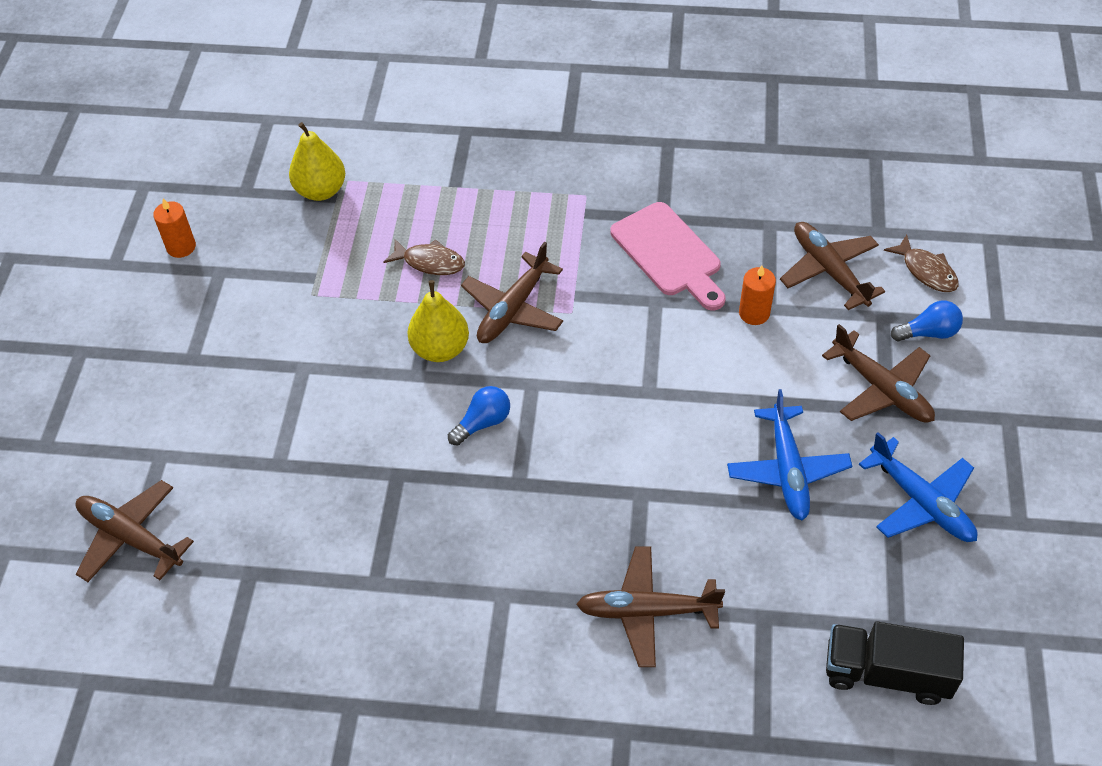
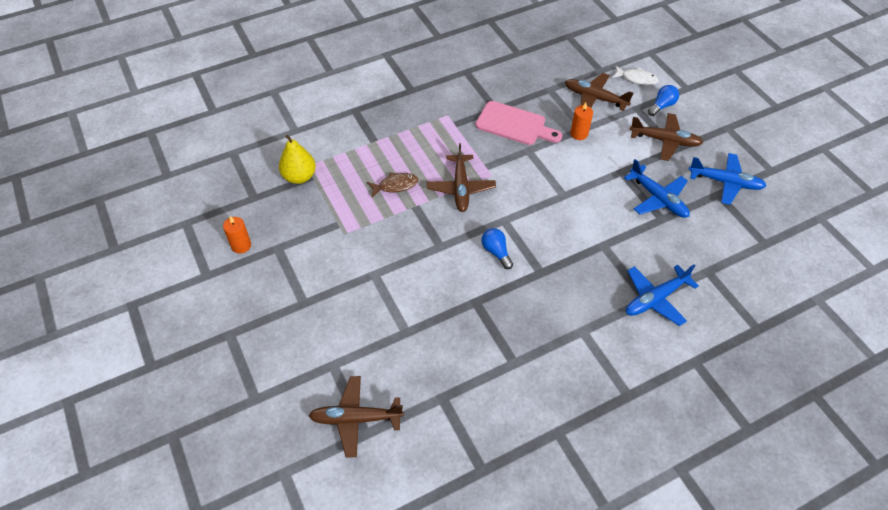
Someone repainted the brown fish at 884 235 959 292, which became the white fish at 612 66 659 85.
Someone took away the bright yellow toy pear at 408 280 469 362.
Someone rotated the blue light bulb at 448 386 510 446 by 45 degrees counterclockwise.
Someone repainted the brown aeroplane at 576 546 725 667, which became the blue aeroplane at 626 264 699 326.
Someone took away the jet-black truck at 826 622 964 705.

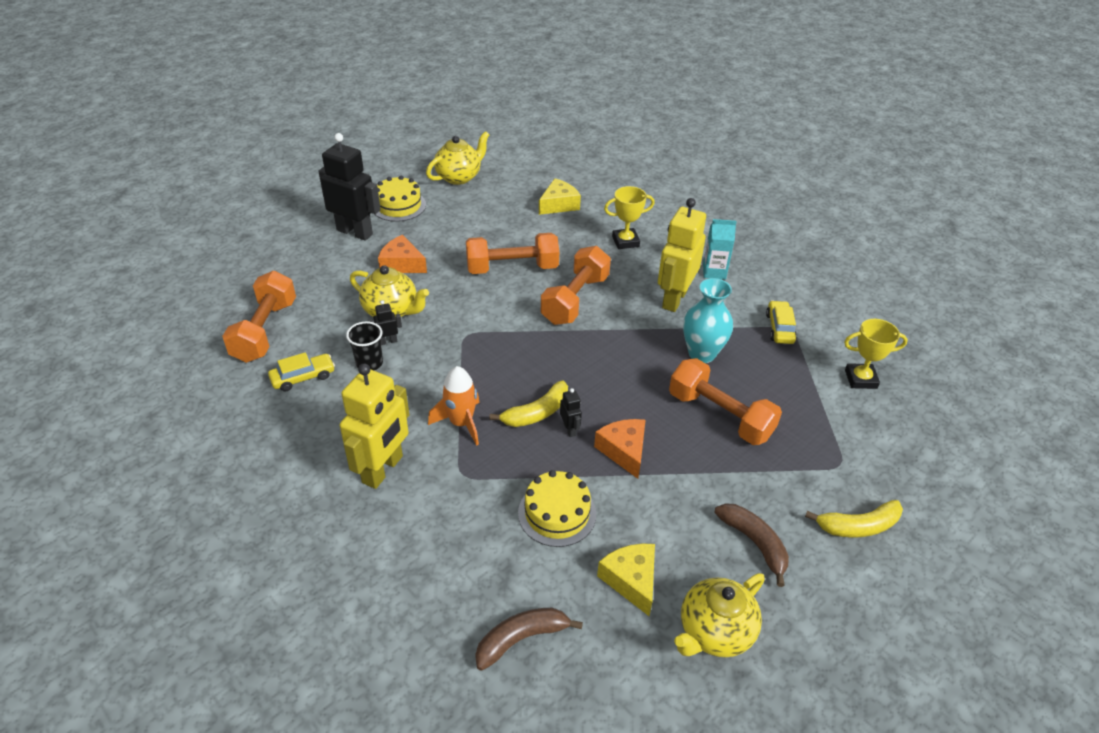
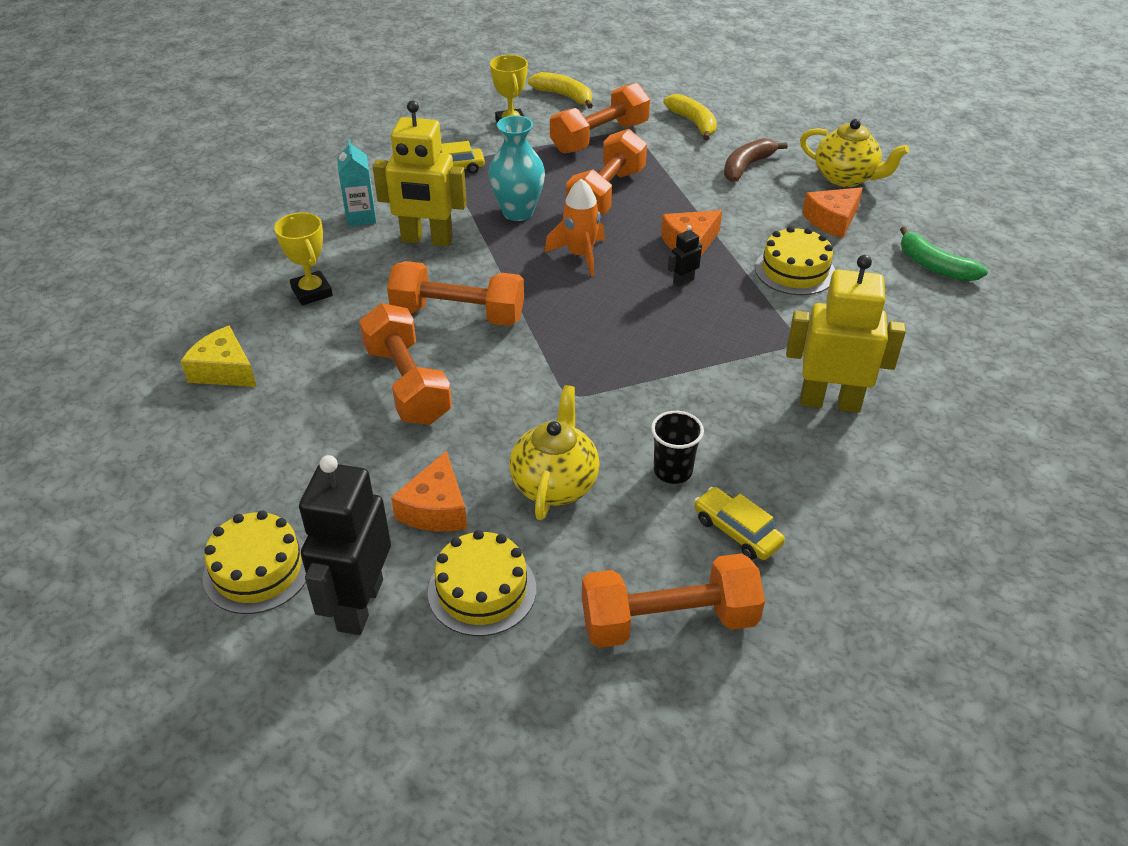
Someone took away the bright yellow china teapot at 426 131 490 185.
Someone took away the jet-black toy robot at 369 300 402 345.
Someone carried the bright orange rocket from 428 366 480 446 to 545 179 605 277.
Someone carried the bright yellow toy banana from 489 381 568 427 to 528 72 593 109.
Someone repainted the bright yellow piece of cheese at 597 543 655 616, which became the bright orange piece of cheese at 802 187 863 238.
Someone repainted the brown toy banana at 475 608 583 671, which became the leaf-green toy banana at 900 226 988 282.
Someone put down the bright orange free weight at 550 83 650 154.
Someone put down the bright yellow cake at 428 530 536 636.

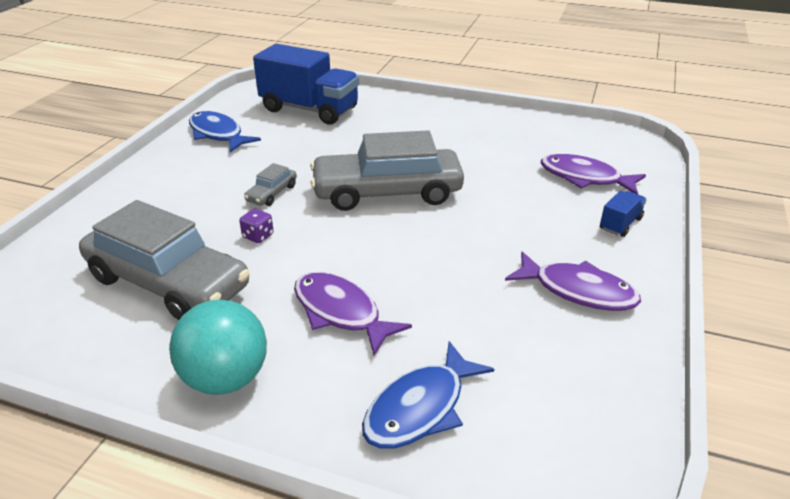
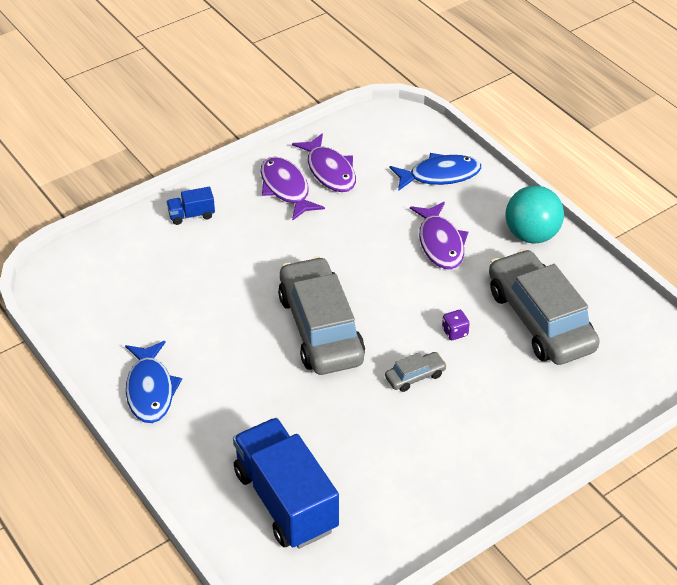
Someone carried the blue fish from 189 111 261 152 to 125 341 182 423.
Someone rotated the ash-grey toy car at 310 130 464 211 by 135 degrees counterclockwise.
Someone carried the royal purple fish from 541 154 646 194 to 292 133 356 192.

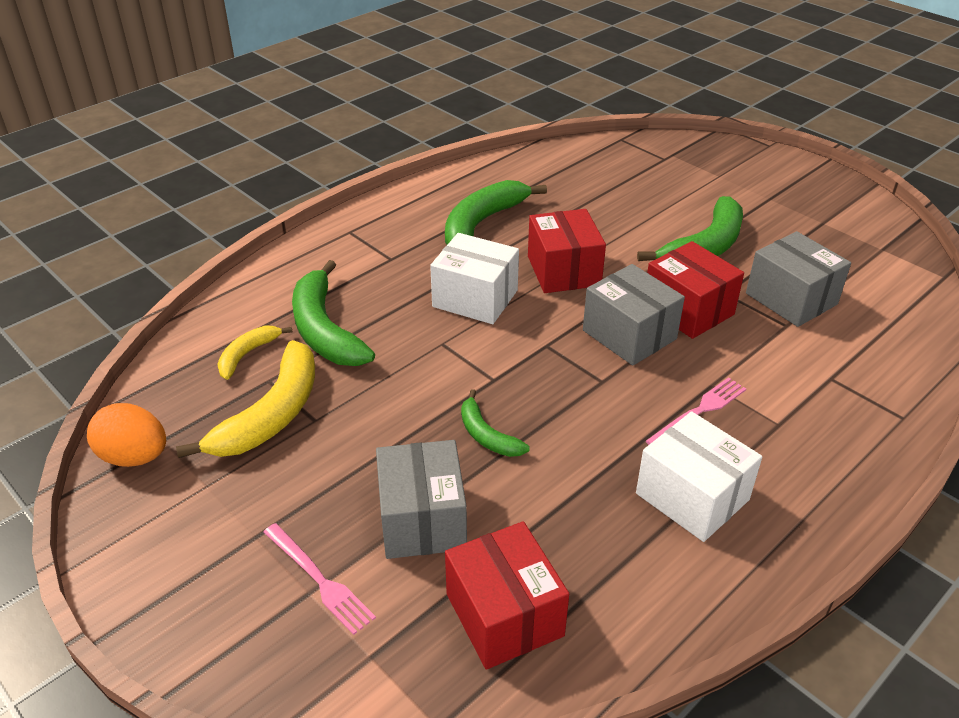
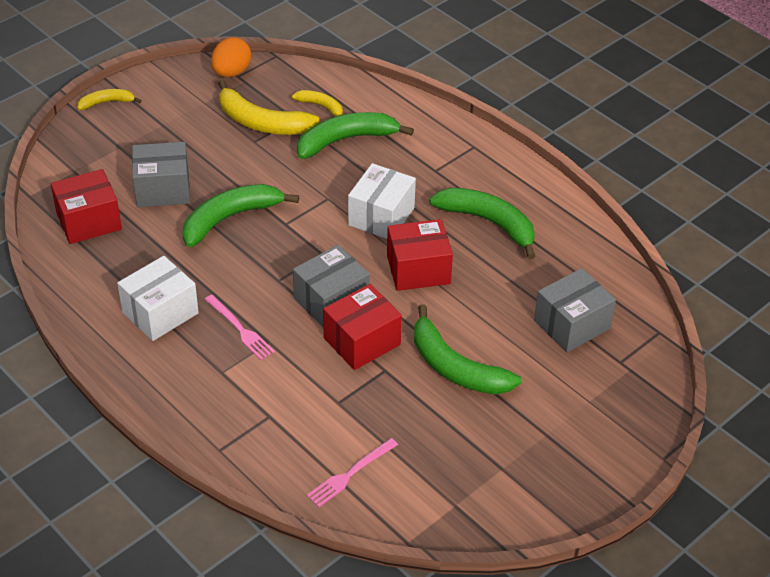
Someone carried the ash-grey package from 746 231 851 327 to 534 268 616 352.
Someone scaled the leaf-green toy banana at 461 389 530 457 by 1.86.
Someone carried the rosy dinner fork from 263 523 376 635 to 307 438 398 507.
Someone put down the bright yellow toy banana at 77 89 142 110.

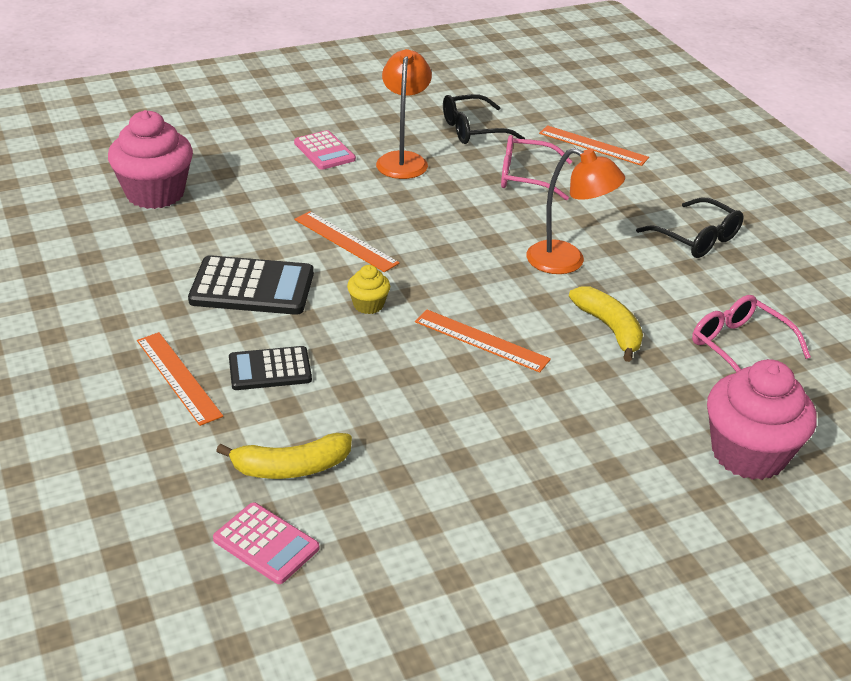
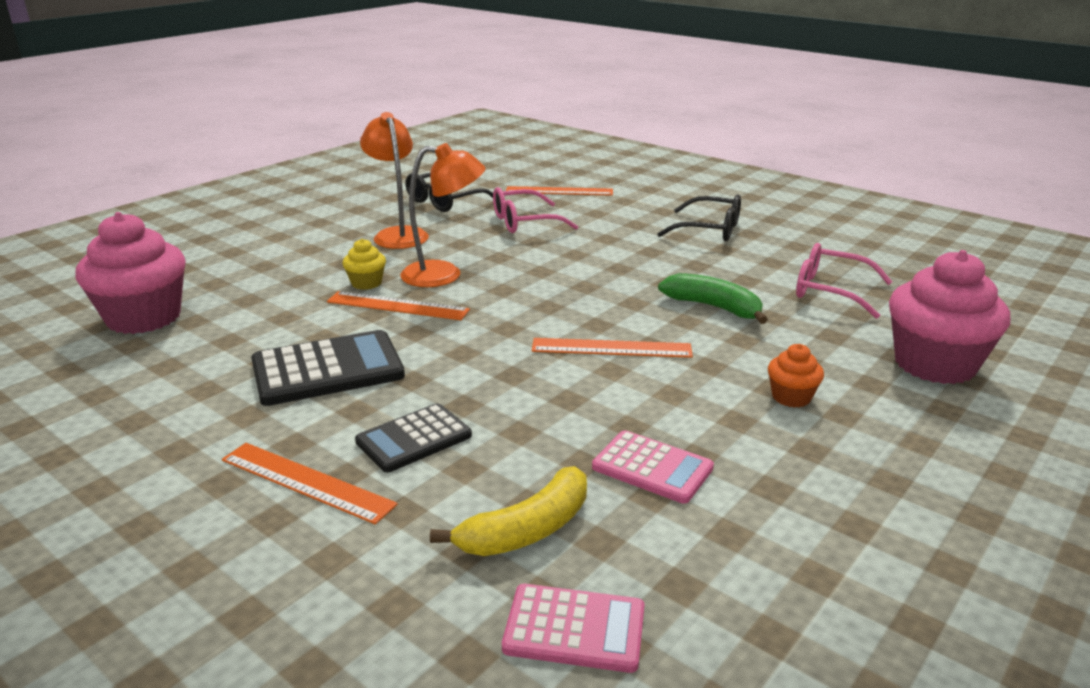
Someone carried the rosy adding machine from 294 130 356 170 to 592 430 714 503.
Someone carried the bright orange lamp from 526 148 625 274 to 400 143 485 287.
Someone carried the bright yellow muffin from 347 265 390 314 to 343 239 386 290.
Someone repainted the bright yellow toy banana at 569 287 643 362, which became the leaf-green toy banana at 658 273 768 324.
Someone put down the bright orange muffin at 768 344 824 408.

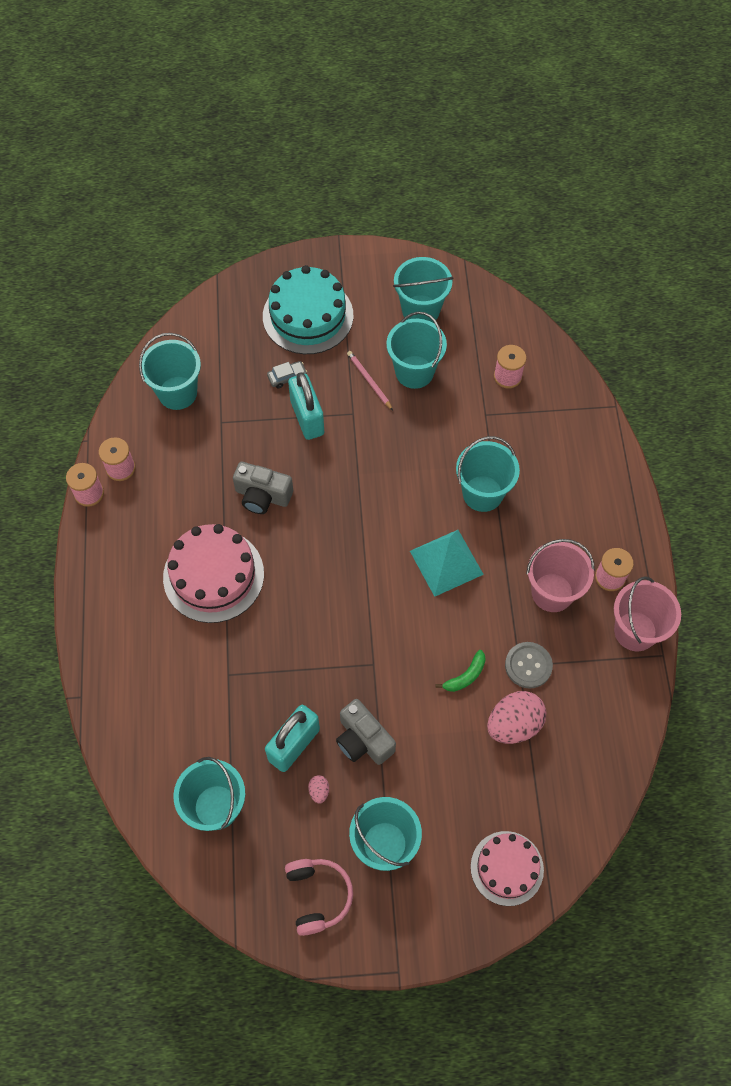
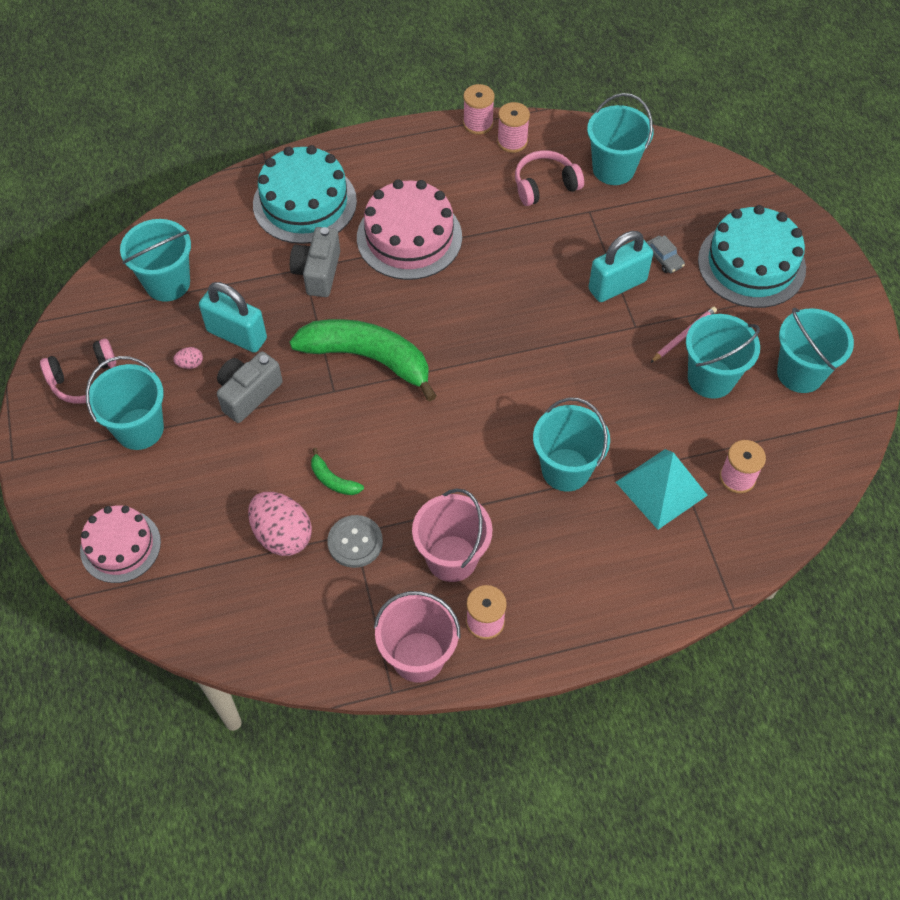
Someone carried the ash-grey photo camera from 233 462 293 514 to 290 227 340 297.
Someone carried the teal pyramid shape from 410 530 484 597 to 616 449 708 530.
Someone put down the teal cake at 253 145 357 244.
Someone put down the rosy headphones at 515 150 584 206.
Someone put down the leaf-green toy banana at 290 319 437 402.

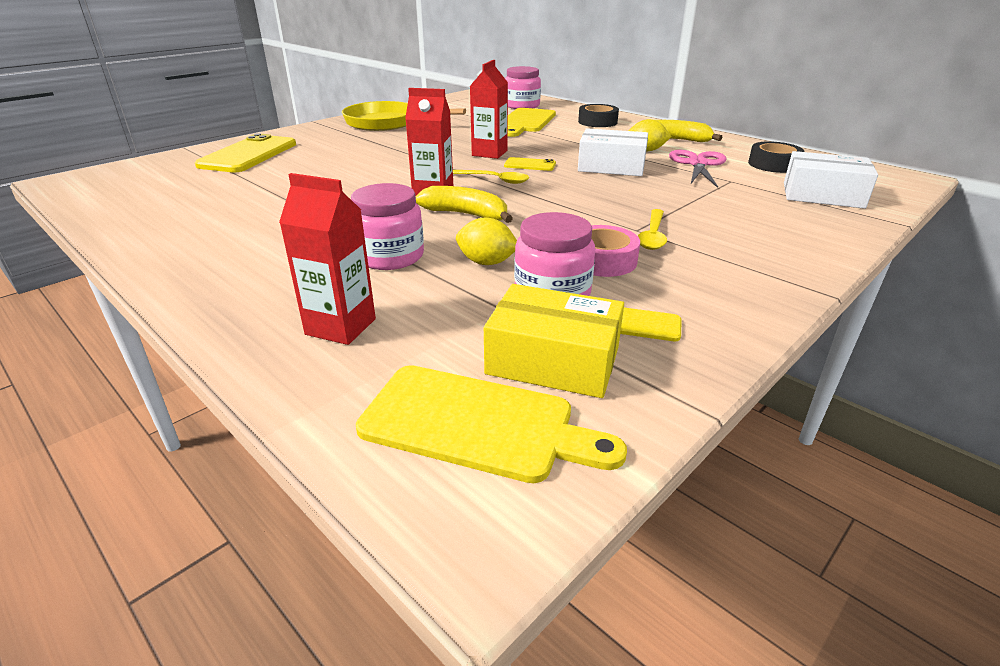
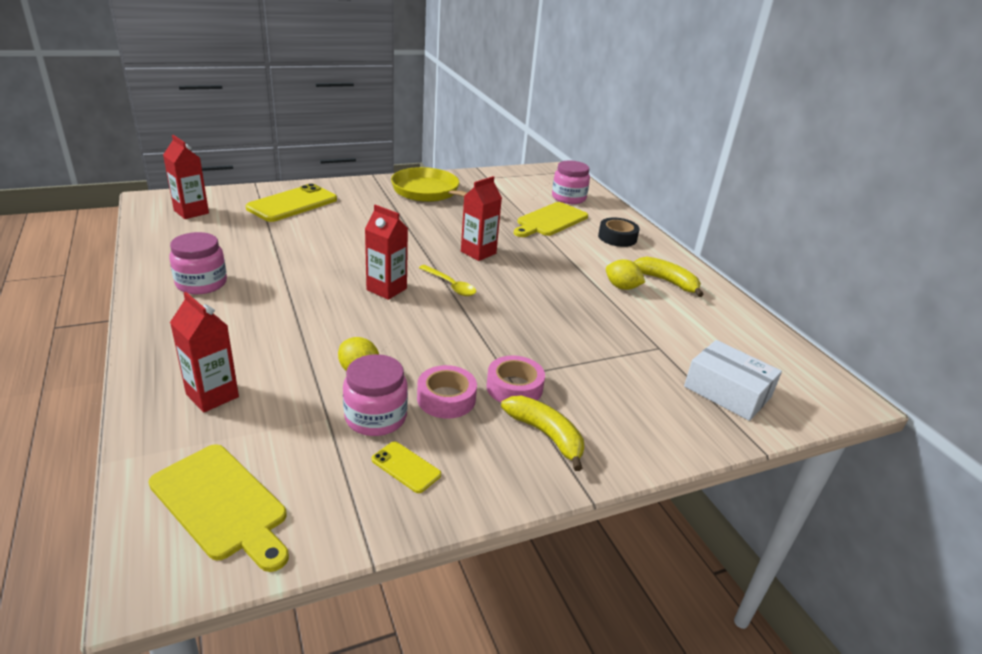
Someone took away the white package at 578 128 648 176.
Someone took away the jet-black roll of tape at 748 141 804 173.
Someone took away the rosy pair of scissors at 669 150 726 188.
Someone took away the bright yellow mobile phone at 504 157 556 171.
Someone carried the rosy jam jar from 351 183 424 270 to 169 232 227 294.
Someone carried the bright yellow toy banana from 416 186 513 223 to 501 396 584 471.
Someone swapped the bright yellow tablespoon at 638 209 667 250 for the rosy roll of tape at 487 355 545 403.
Someone took away the bright yellow package at 484 284 624 398.
Someone put down the red carton at 163 135 209 219.

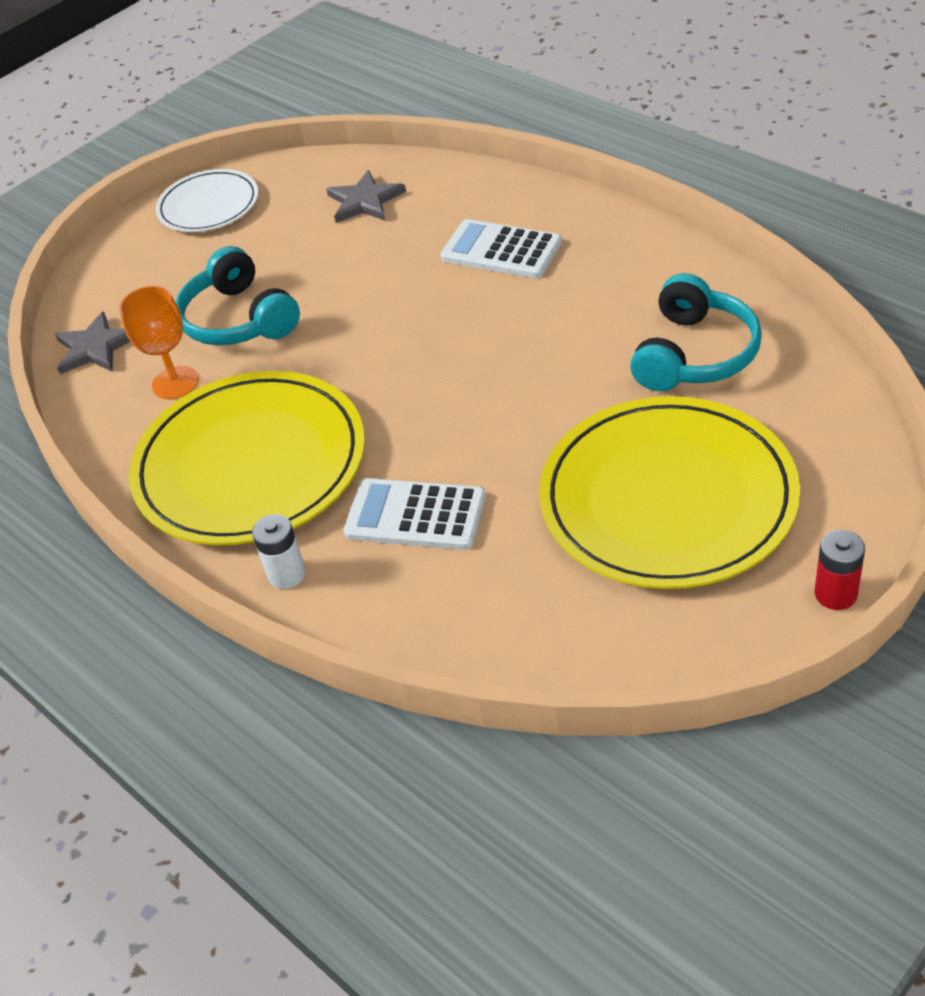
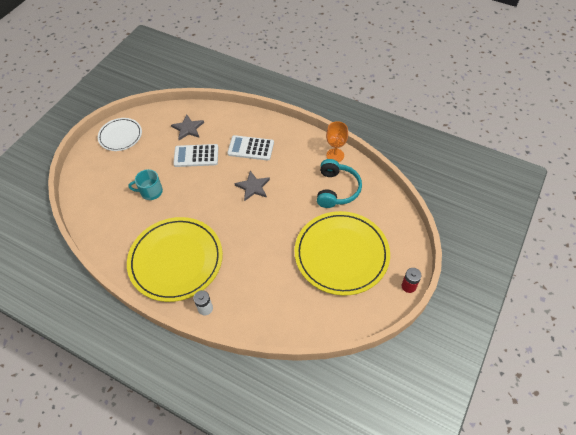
Someone swapped the teal headphones at 176 246 300 345 for the teal coffee mug at 129 169 163 200.
Someone carried the bright orange wine glass from 119 286 199 399 to 326 121 348 162.
Someone carried the ash-grey five-pointed star from 55 311 131 374 to 234 171 270 201.
Someone carried the white adding machine from 344 478 486 550 to 173 144 218 167.

